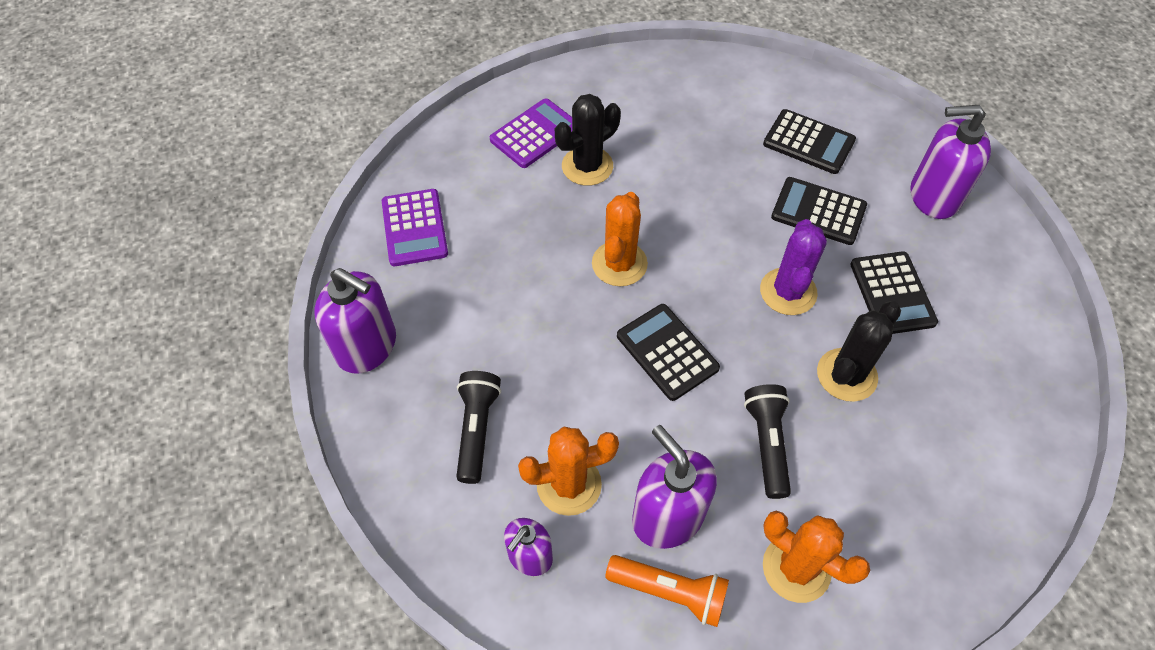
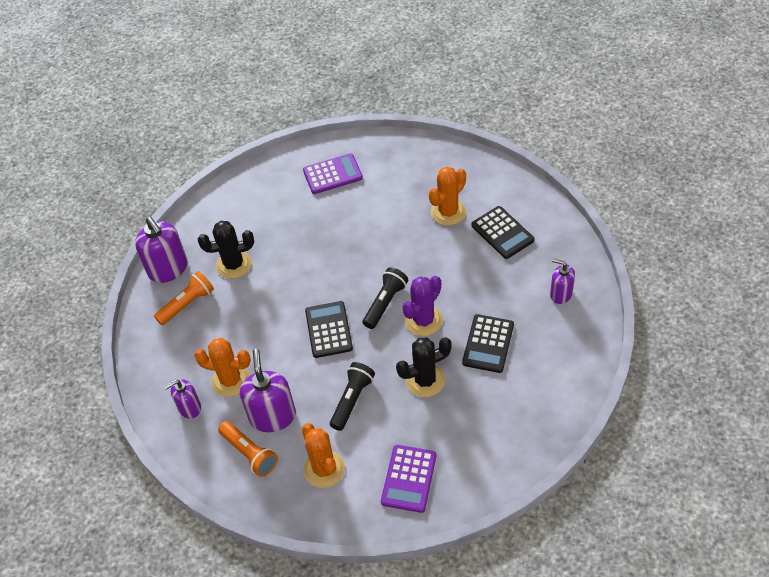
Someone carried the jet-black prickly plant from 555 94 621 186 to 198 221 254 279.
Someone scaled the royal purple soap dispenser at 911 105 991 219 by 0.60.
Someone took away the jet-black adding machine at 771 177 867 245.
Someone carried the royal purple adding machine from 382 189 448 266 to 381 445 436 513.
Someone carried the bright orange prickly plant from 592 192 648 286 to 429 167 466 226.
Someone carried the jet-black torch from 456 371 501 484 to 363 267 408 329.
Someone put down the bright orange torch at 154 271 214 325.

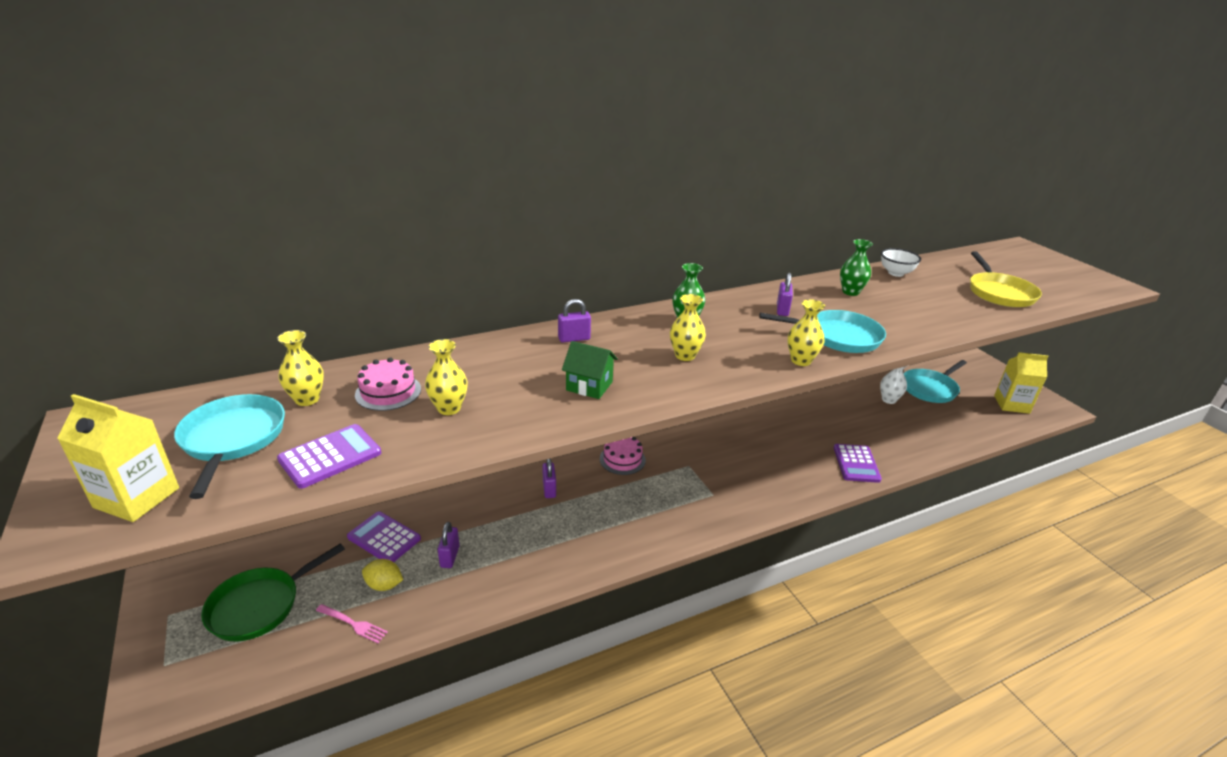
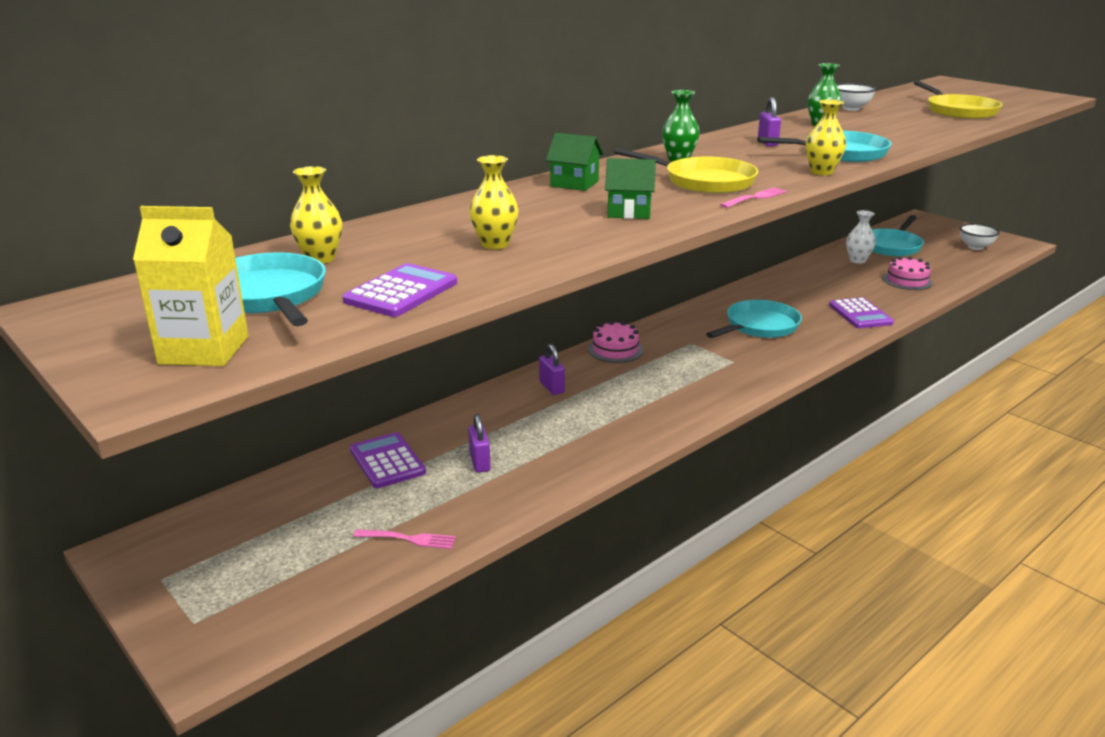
Someone swapped the bright yellow tall vase at 670 294 706 361 for the bright yellow pan at 615 148 758 194.
Someone swapped the royal purple lock at 558 299 591 342 for the leaf-green toy house at 546 133 603 191.
Someone swapped the bright yellow carton at 994 352 1049 414 for the white serving bowl at 960 224 1000 250.
Someone carried the rosy cake from 355 357 421 411 to 883 257 933 290.
Someone rotated the royal purple adding machine at 347 511 421 562 by 45 degrees clockwise.
Someone took away the leaf-green pan at 201 543 345 641.
Someone took away the bright yellow lemon at 362 559 403 591.
Someone put down the rosy dinner fork at 720 187 787 208.
Someone put down the teal pan at 706 300 802 338.

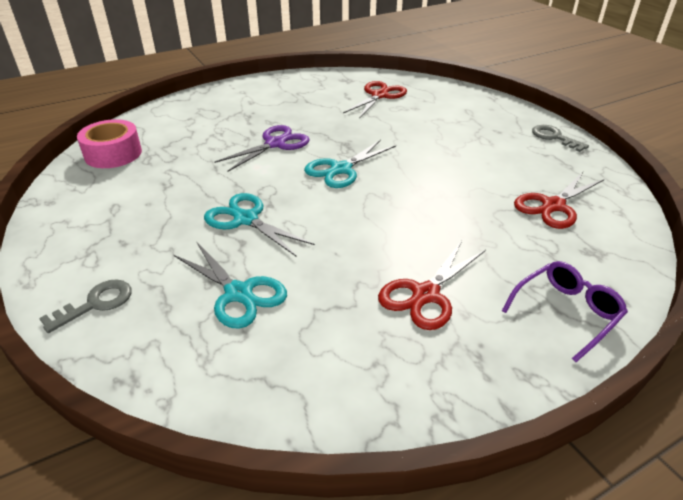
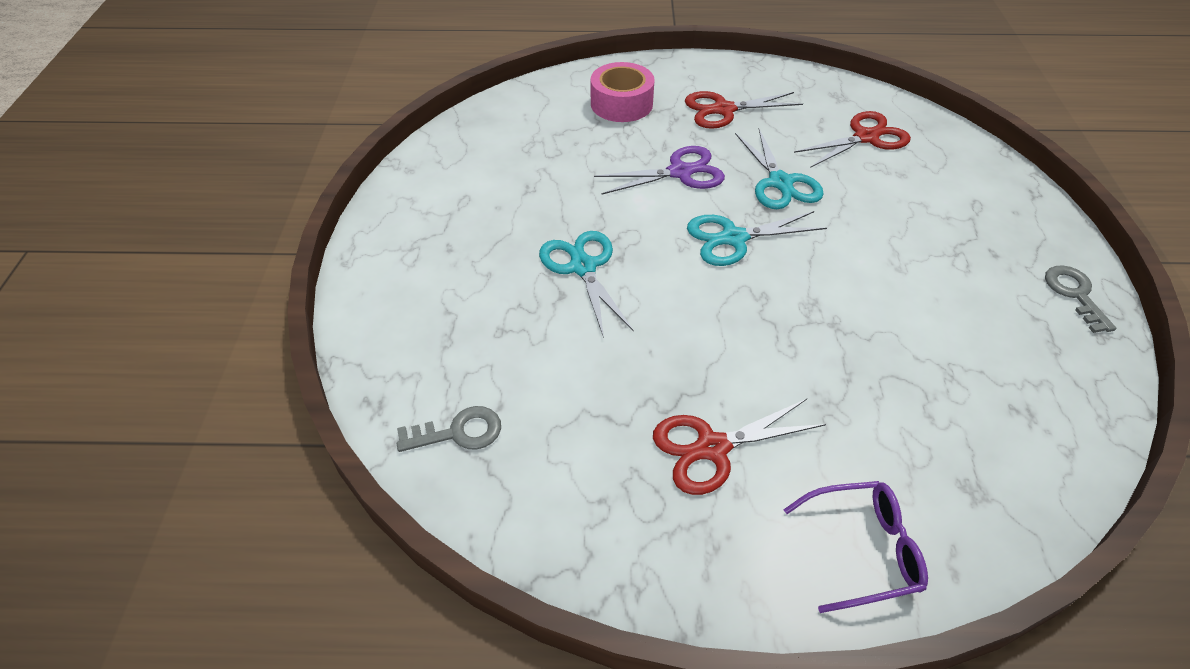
Someone carried the rosy roll of tape from 77 119 142 168 to 591 62 655 122.
Someone carried the red pair of scissors from 514 172 604 229 to 685 91 803 129.
Someone carried the teal pair of scissors from 174 243 287 329 to 735 129 824 209.
Someone carried the ash-grey key from 39 279 131 333 to 397 406 501 452.

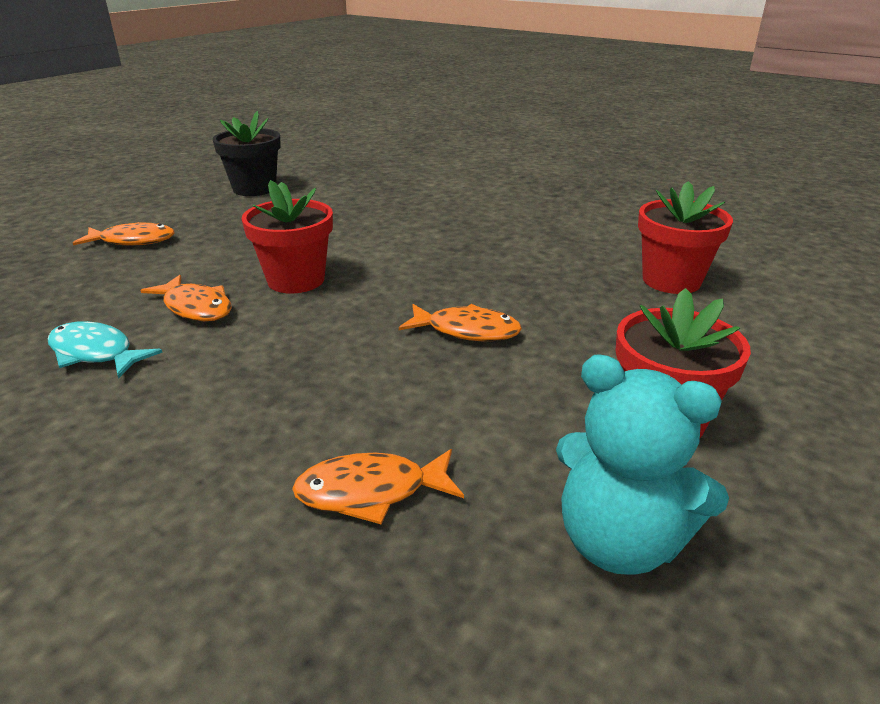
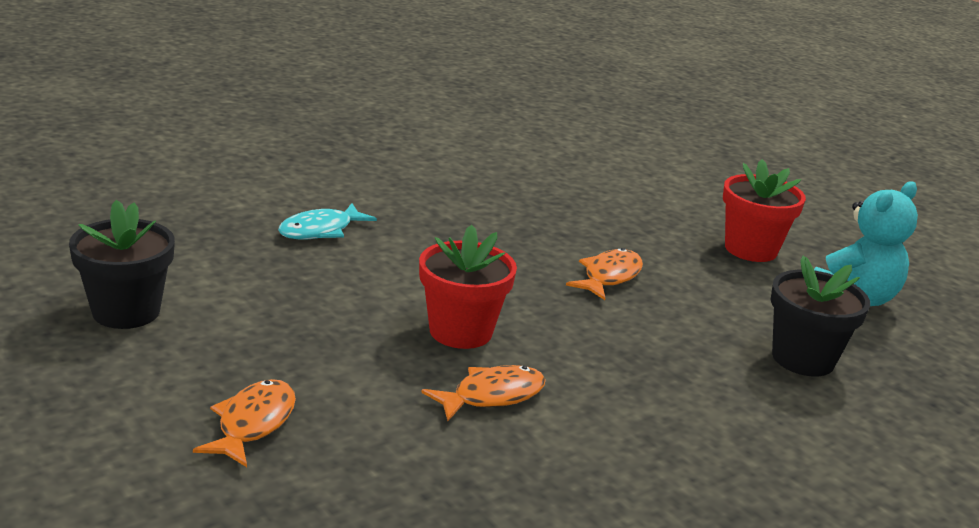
Someone took away the red potted plant at 638 181 733 294.
Someone carried the teal fish from 48 321 163 379 to 278 203 377 240.
Someone swapped the bright orange fish at 292 449 464 524 for the jet-black potted plant at 771 256 870 377.

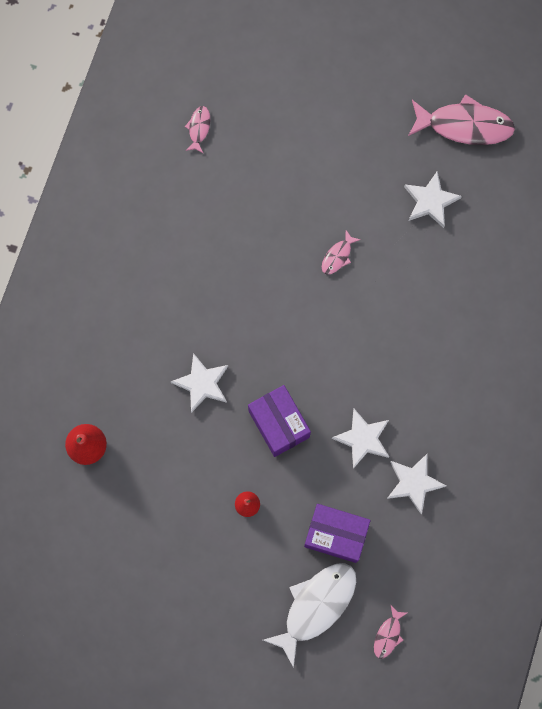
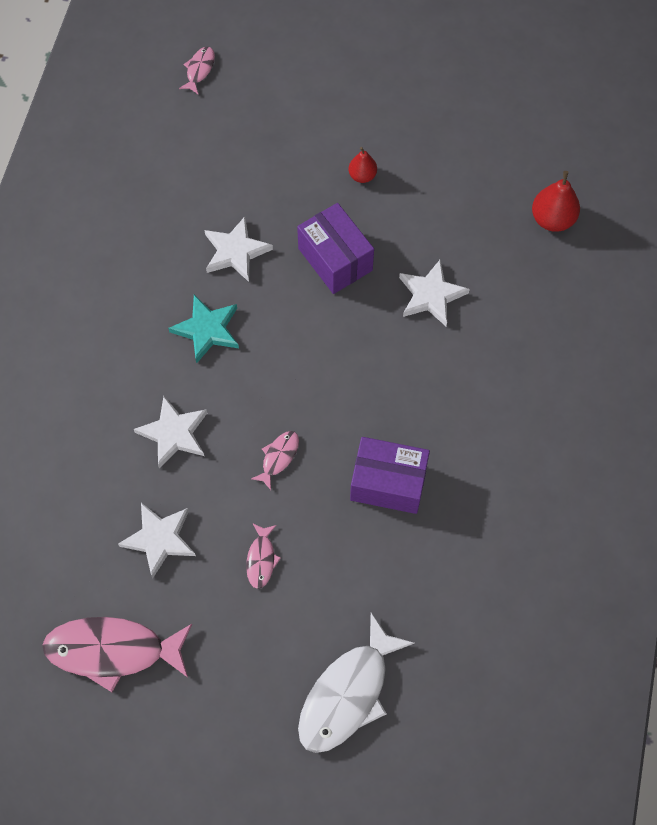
Someone carried the rosy fish from 185 106 210 154 to 246 523 281 589.
Someone carried the white five-pointed star from 387 454 446 514 to 134 396 207 468.
Someone carried the royal purple package from 304 504 370 563 to 350 437 430 514.
Someone carried the white fish from 263 563 356 668 to 298 613 415 753.
Someone put down the teal five-pointed star at 168 295 239 363.

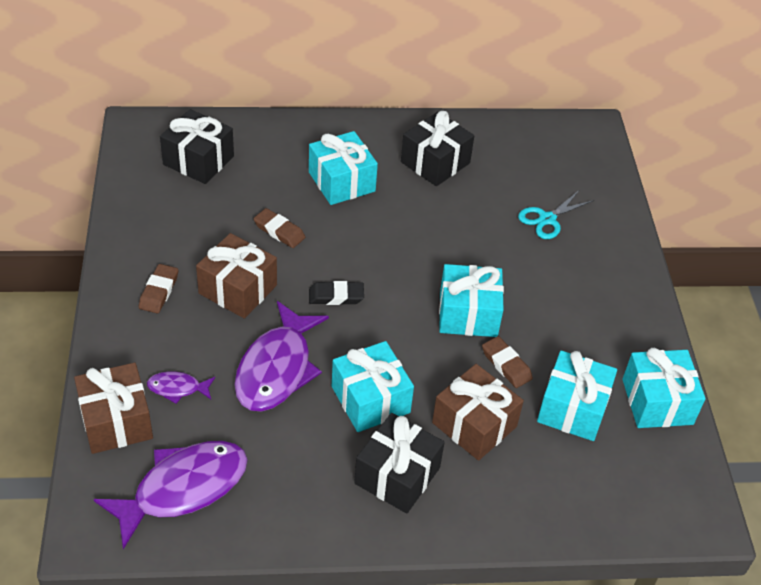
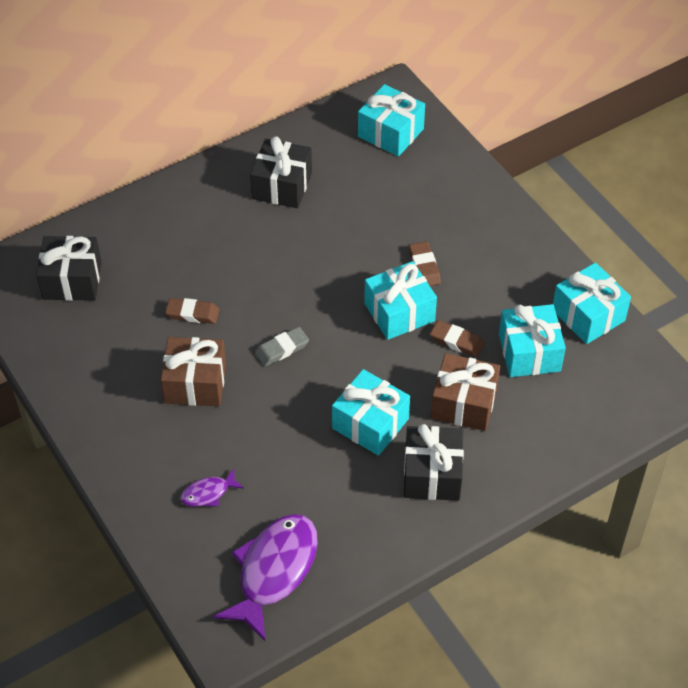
Someone carried the teal present from 309 131 378 205 to 358 84 425 156.
Someone took away the teal pair of scissors at 518 190 594 239.
Someone carried the brown eraser from 139 264 178 313 to 409 241 441 286.
Someone repainted the jet-black eraser at 309 281 364 305, which became the ash-grey eraser at 255 327 309 366.
Someone took away the royal purple fish at 234 301 329 412.
Someone took away the brown present at 74 363 153 454.

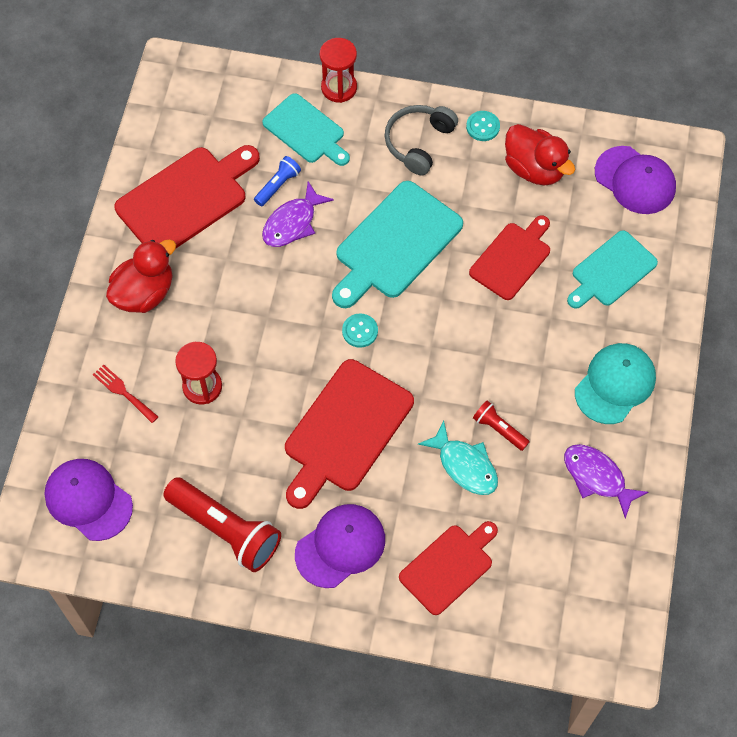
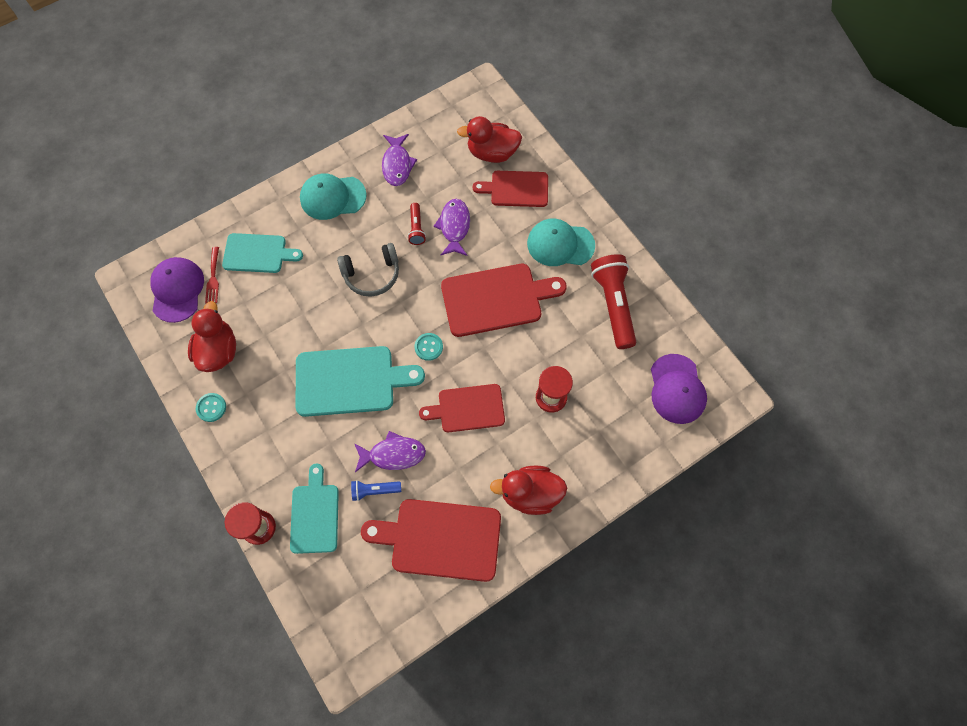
Someone carried the ash-grey headphones from 385 105 458 175 to 337 243 399 297.
Someone carried the red cutting board from 469 215 550 300 to 419 384 505 432.
Someone carried the red dinner fork from 93 364 158 423 to 205 247 219 304.
Someone repainted the teal fish at 418 421 498 495, which became the royal purple fish at 433 199 470 256.
Someone repainted the royal purple baseball cap at 295 504 385 588, which became the teal baseball cap at 527 219 595 266.
Someone put down the red rubber duck at 457 116 522 163.

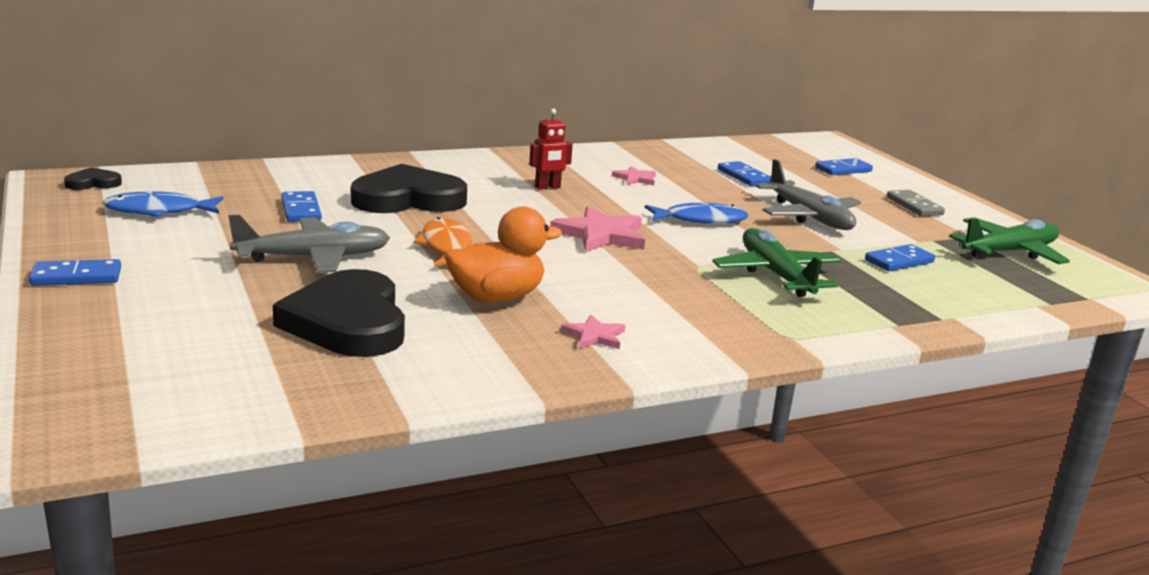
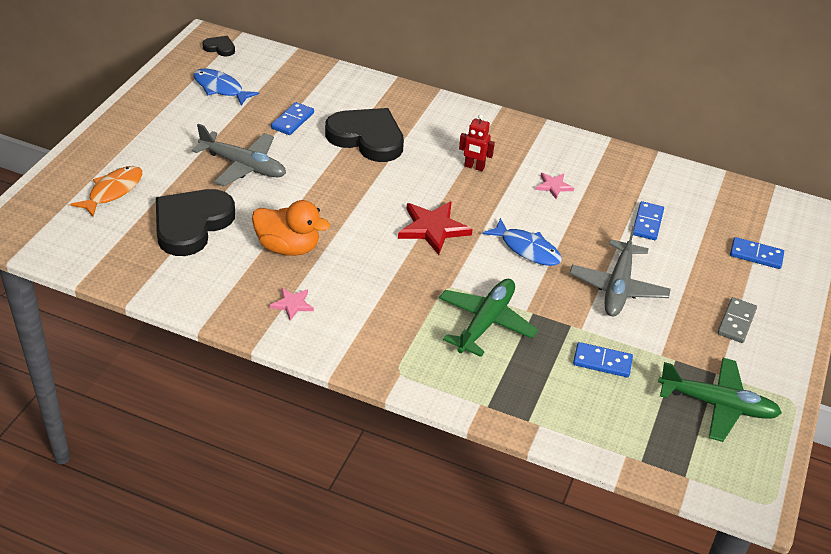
Someone repainted the rosy five-pointed star at 550 206 645 252, which became the red five-pointed star at 398 201 473 255.
Someone carried the bright orange fish from 414 217 472 266 to 70 166 142 217.
Someone took away the blue domino tile at 29 259 121 286.

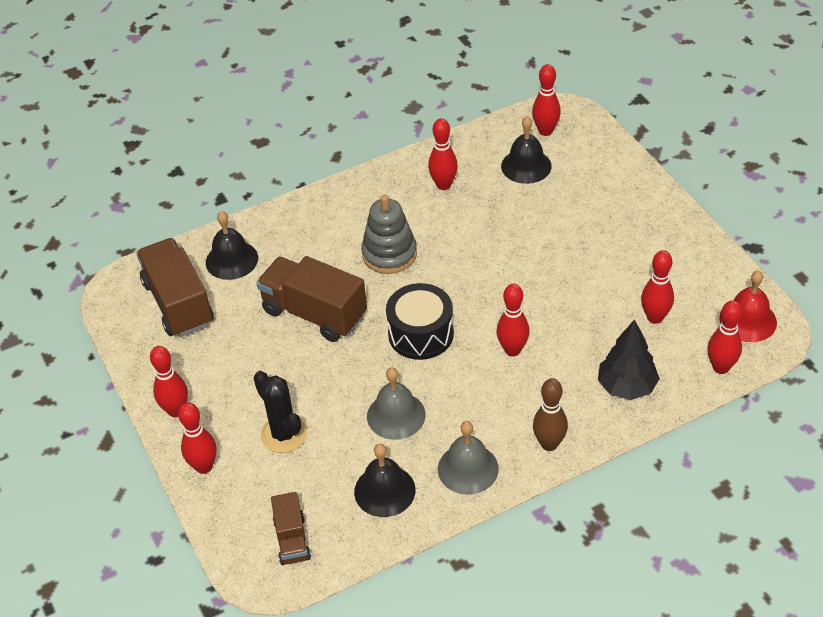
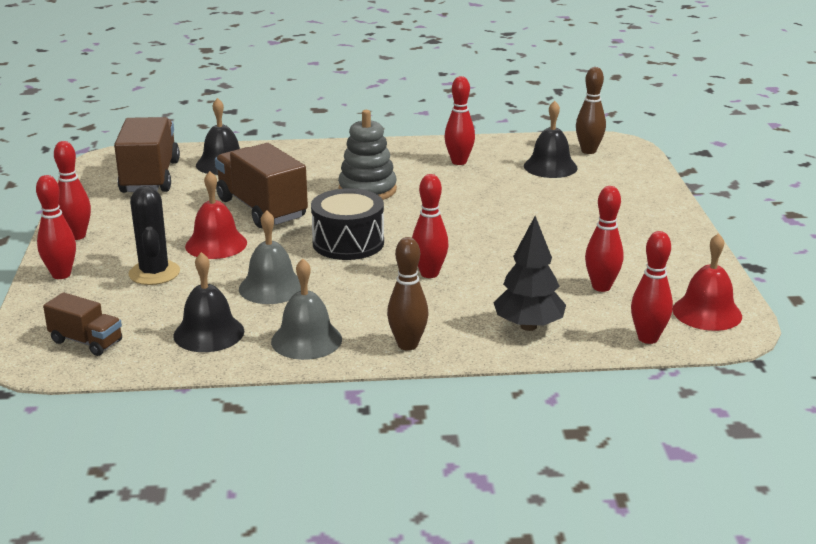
Someone repainted the red bowling pin at 532 64 561 136, which became the brown bowling pin at 576 67 606 154.
Someone rotated the brown truck at 271 492 311 565 by 75 degrees counterclockwise.
Someone put down the red bell at 185 171 247 259.

